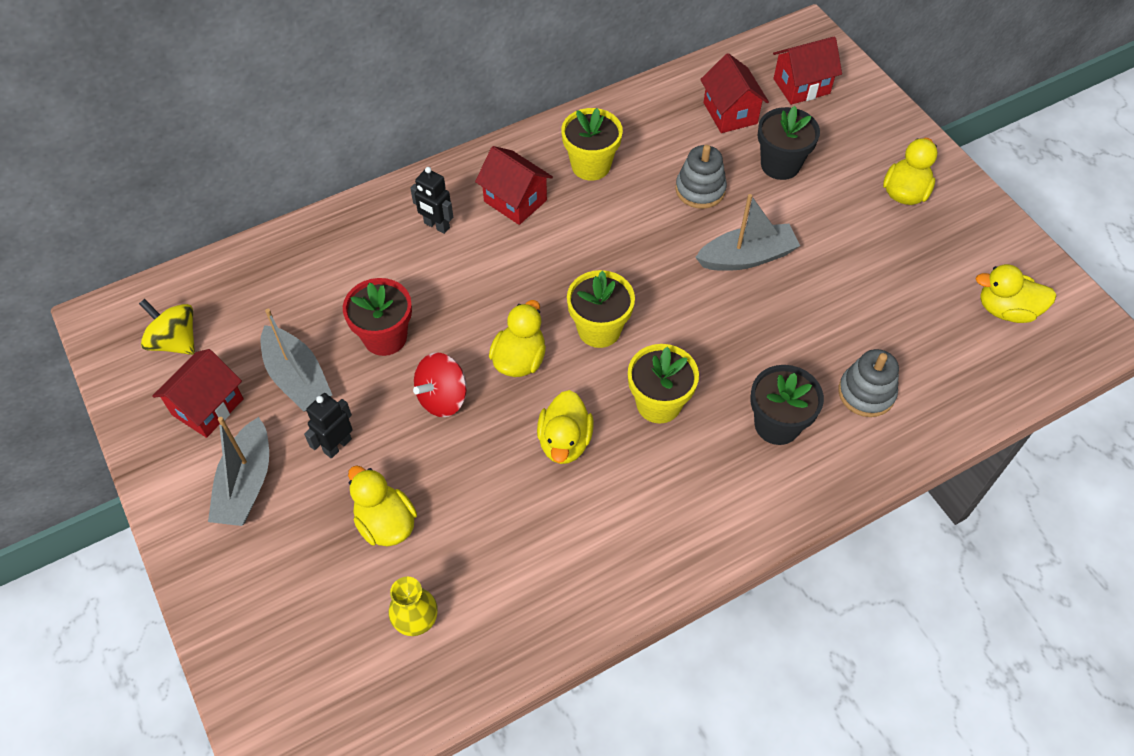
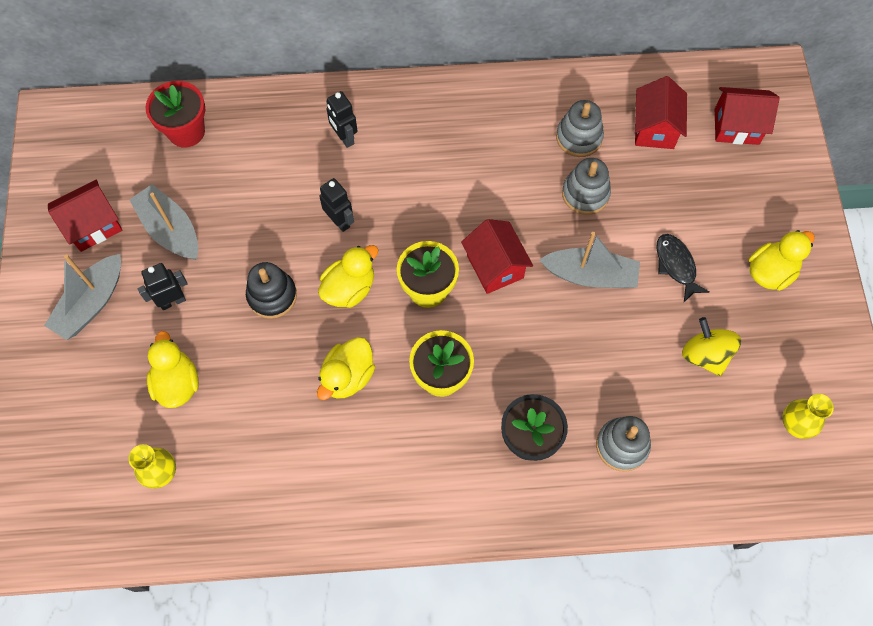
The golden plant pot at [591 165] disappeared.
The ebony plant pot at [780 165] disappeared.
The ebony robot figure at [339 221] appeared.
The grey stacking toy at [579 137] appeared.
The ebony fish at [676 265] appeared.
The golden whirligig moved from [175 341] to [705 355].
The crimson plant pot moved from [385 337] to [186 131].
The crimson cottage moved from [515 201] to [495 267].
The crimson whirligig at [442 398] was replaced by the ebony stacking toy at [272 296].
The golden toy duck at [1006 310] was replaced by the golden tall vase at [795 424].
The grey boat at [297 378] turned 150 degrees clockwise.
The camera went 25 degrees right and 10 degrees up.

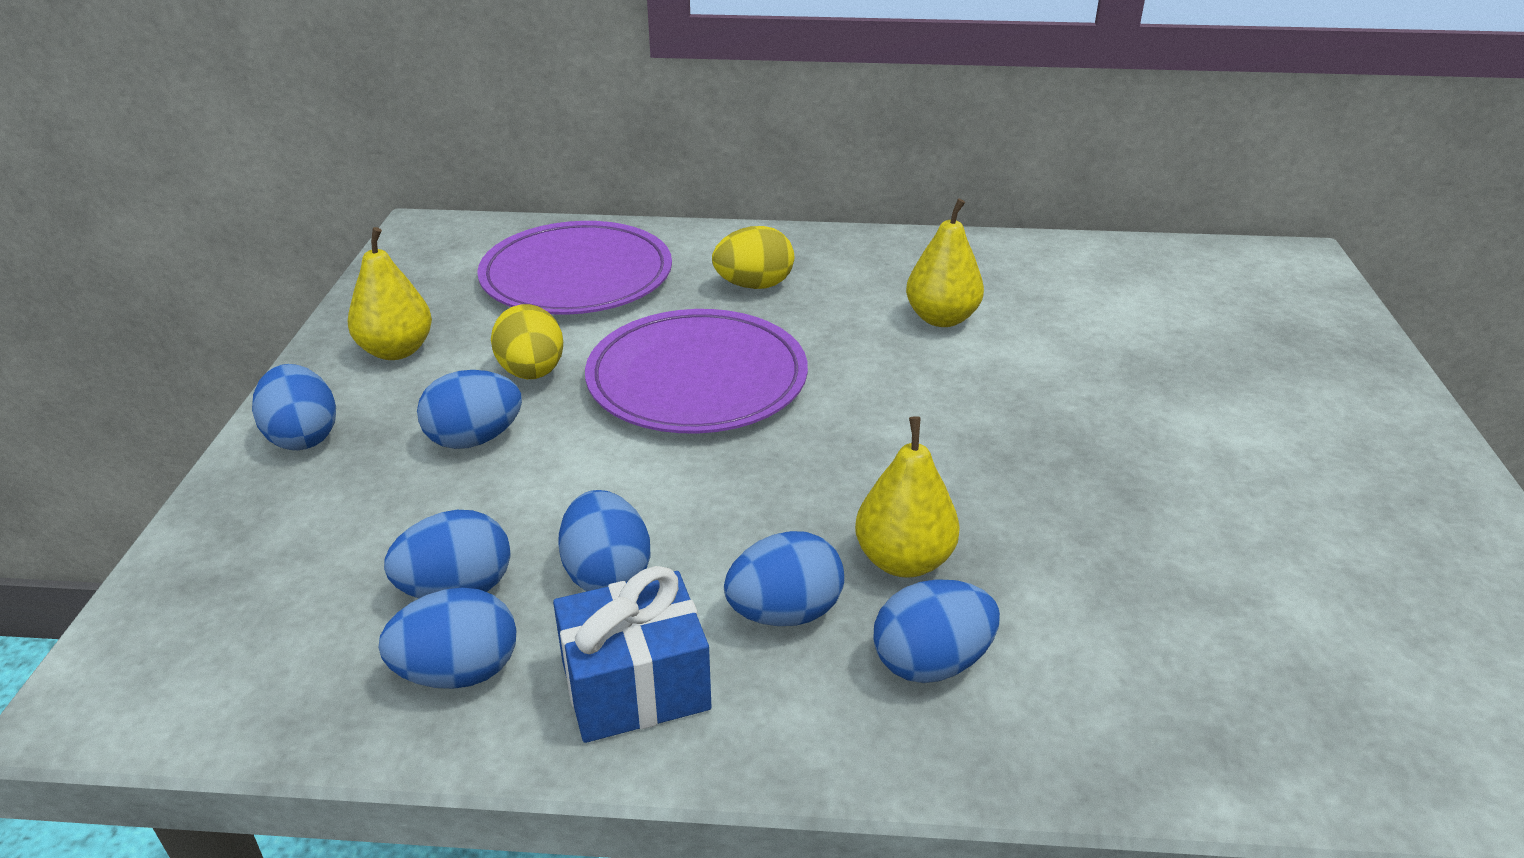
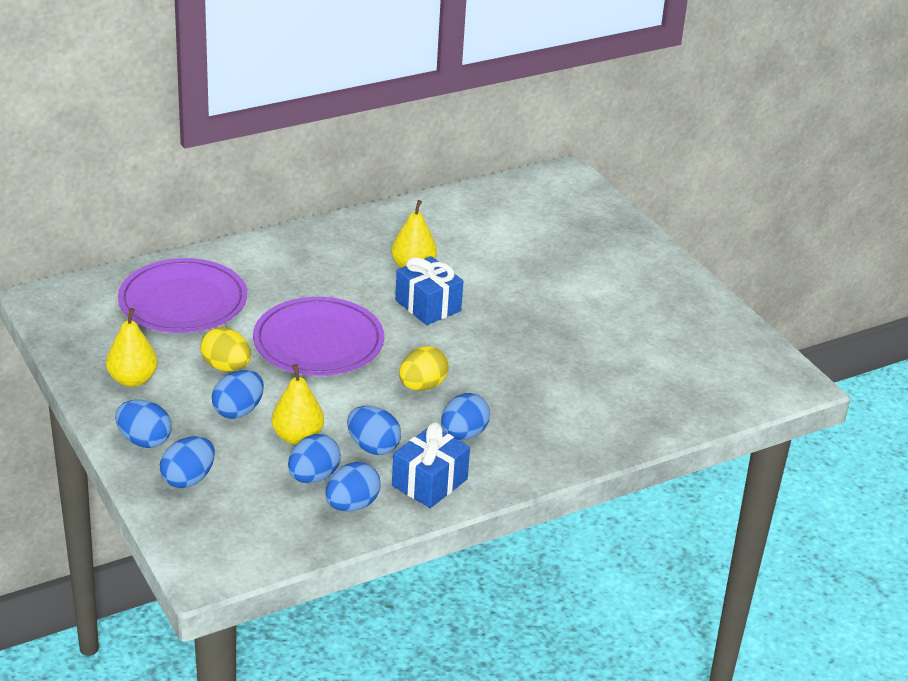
The royal blue gift at [428 305] appeared.
The golden egg shape moved from [754 285] to [422 386].
The golden toy pear moved from [903 560] to [297 437].
The royal blue egg shape moved from [931 663] to [188 479].
The camera went 35 degrees left and 0 degrees up.

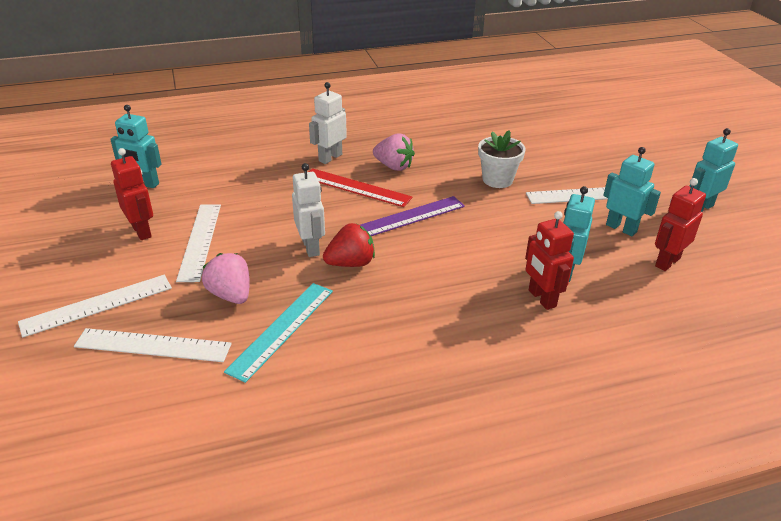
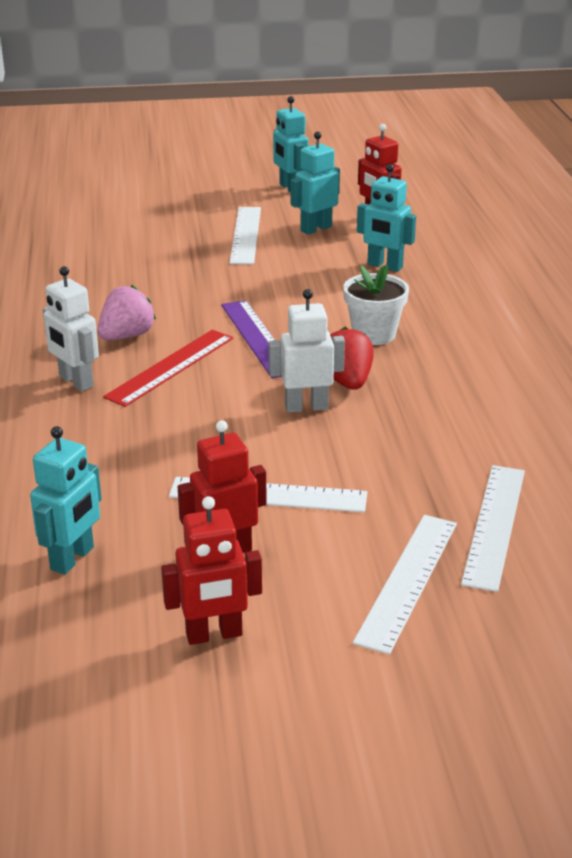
The pink toy strawberry at [231 295] disappeared.
The teal straightedge at [281 329] disappeared.
The white plant pot moved from [497 180] to [374 334].
The crimson robot figure moved from [541 298] to [214 635].
The white straightedge at [97 305] turned 45 degrees clockwise.
The camera went 80 degrees left and 5 degrees down.

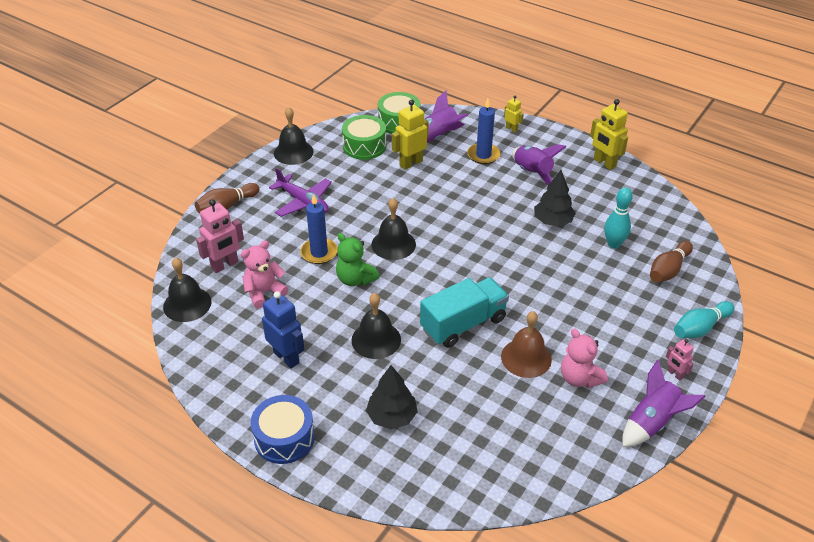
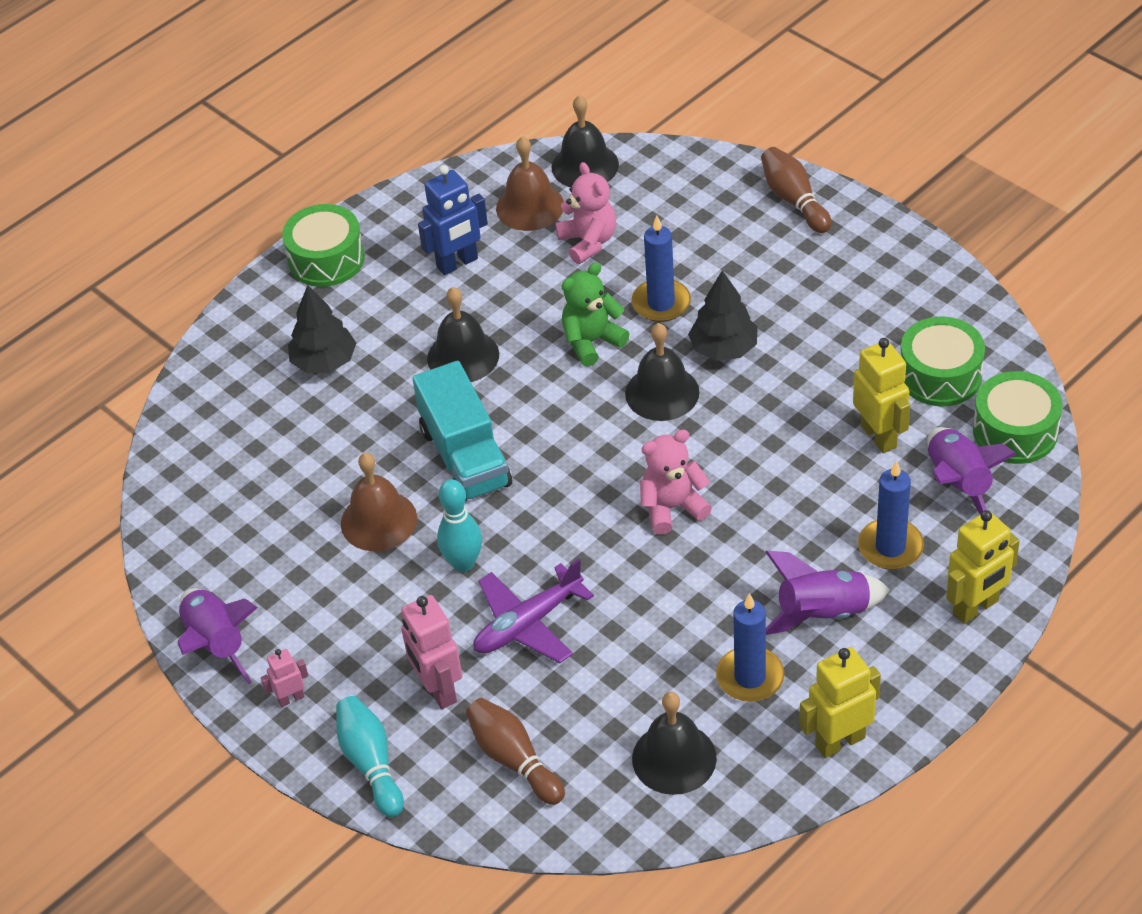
The brown bell at [530 206] appeared.
The royal blue pillar candle at [750 677] appeared.
The pink robot figure moved from [225 265] to [438 689].
The purple aeroplane moved from [303 202] to [528 624].
The ebony bell moved from [293 152] to [674 758].
The ebony tree moved from [553 221] to [724 349].
The pink stuffed bear moved from [579 378] to [672 508].
The teal tenpin moved from [613 244] to [463 563].
The royal blue snare drum at [284 438] became the emerald snare drum at [326 259].
The golden robot figure at [511 129] changed to 1.82 times the size.
The camera went 105 degrees right and 5 degrees up.

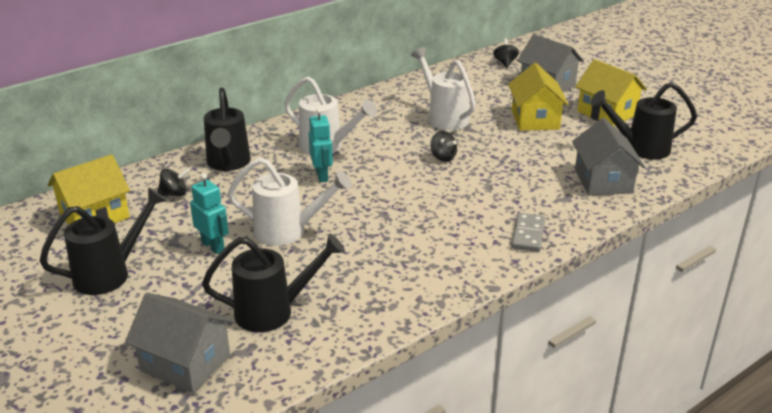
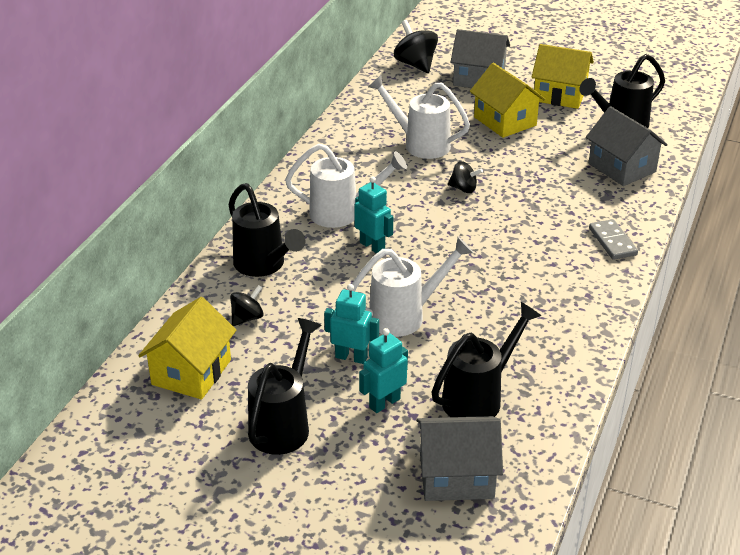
The teal robot figure at [384 403] appeared.
The ebony whirligig at [505 63] changed to 1.67 times the size.
The camera went 30 degrees left and 5 degrees up.

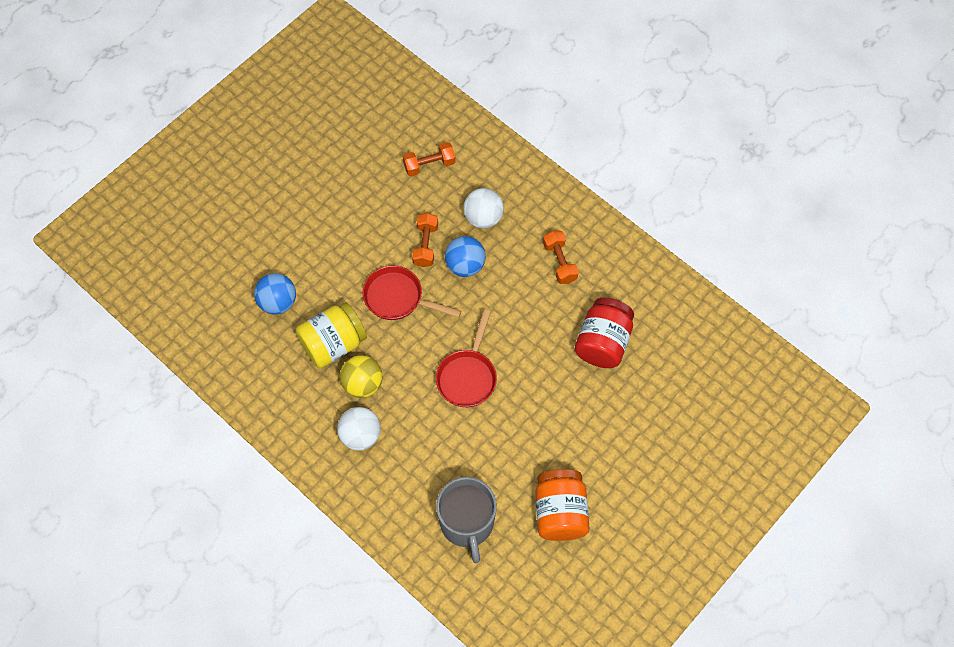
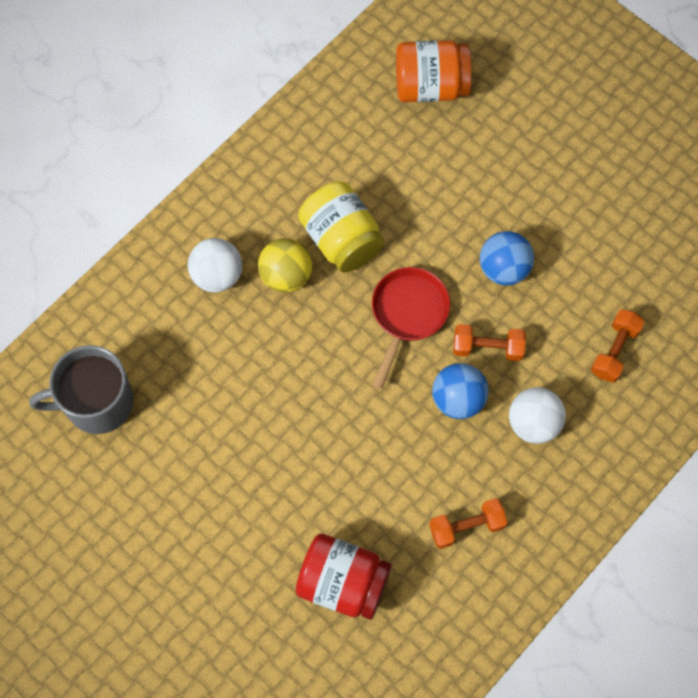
The crimson pan at [468 376] disappeared.
The royal blue play ball moved from [278 302] to [503 268].
The bright orange jar moved from [560 512] to [430 86].
The bright orange hand weight at [429 165] turned 45 degrees clockwise.
The camera went 90 degrees right and 5 degrees up.

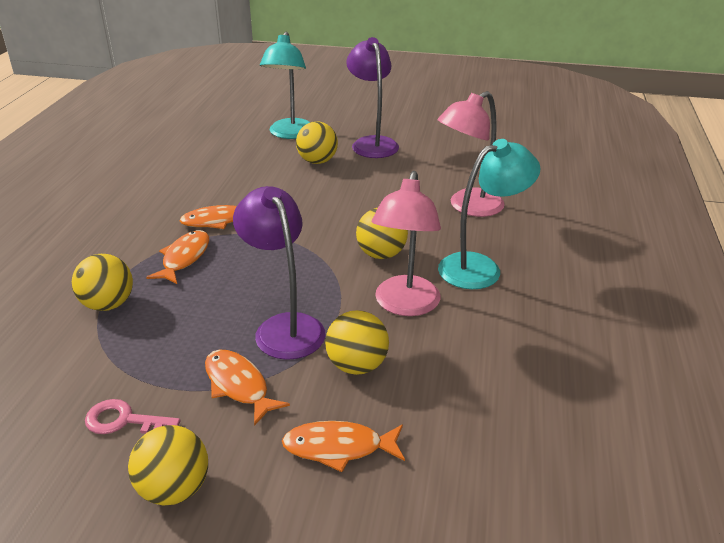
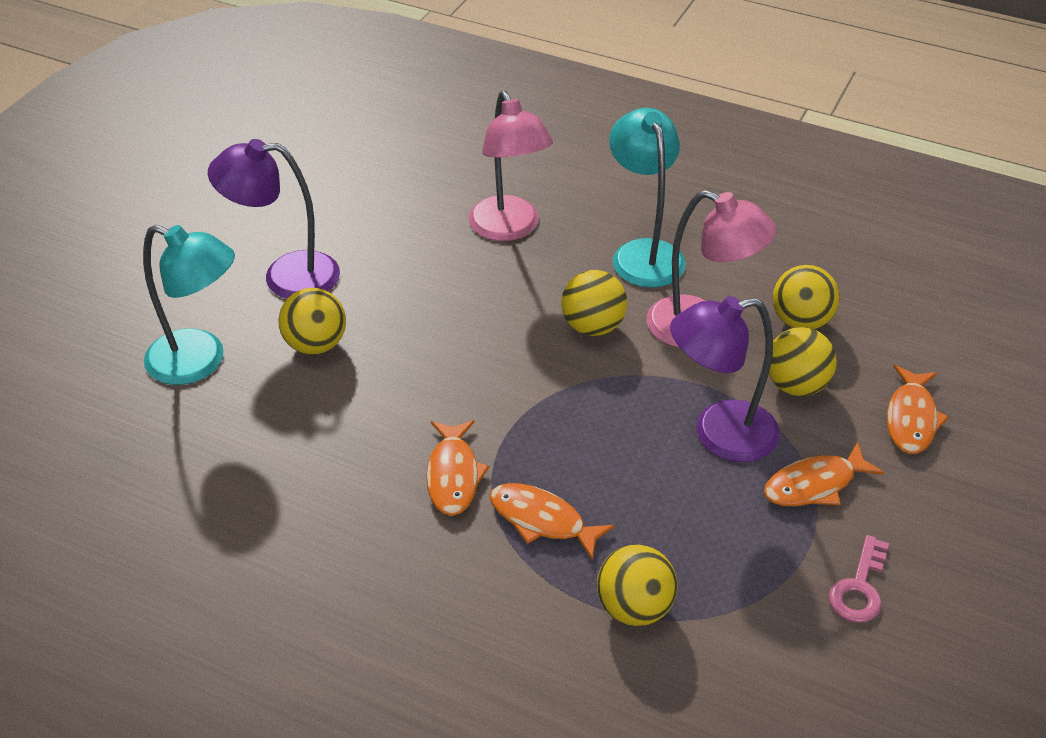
The golden play ball moved from [174 489] to [801 321].
The camera went 75 degrees left and 10 degrees up.

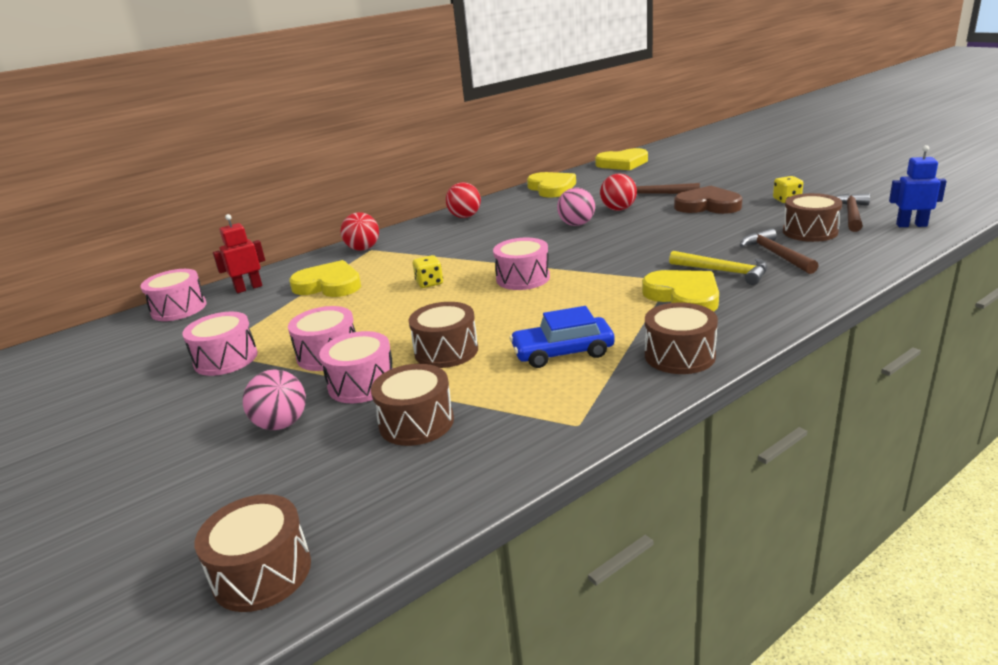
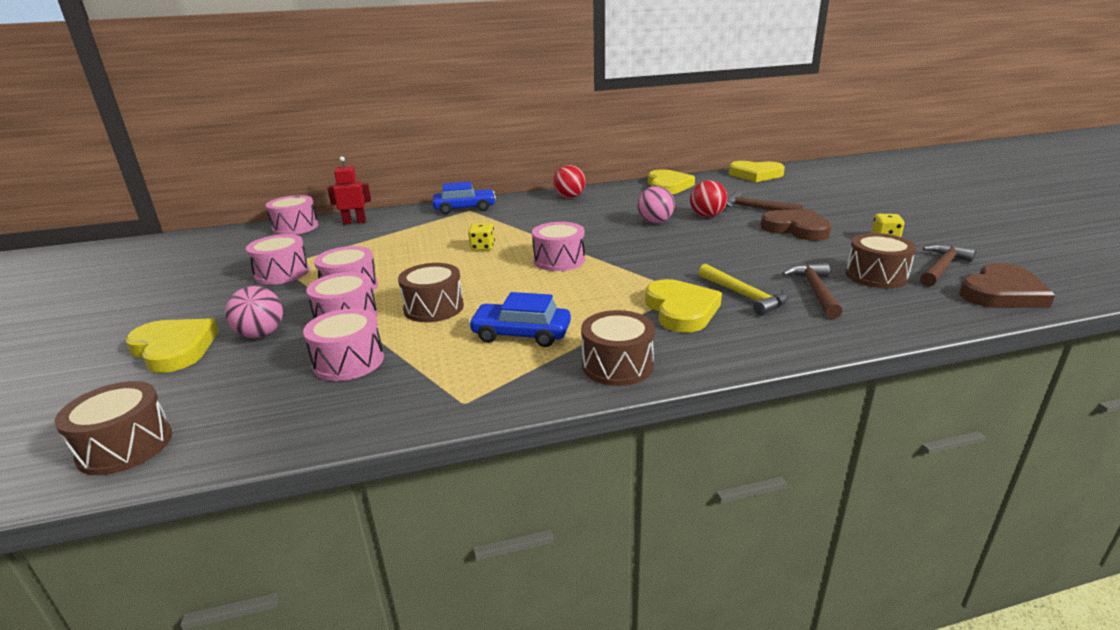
The golden heart moved from [329 285] to [174 349].
The crimson play ball at [363 249] was replaced by the royal blue car at [464 208].
The royal blue robot figure at [911 225] was replaced by the brown heart at [1002 293].
The brown snare drum at [416 422] became the pink snare drum at [348 361].
The camera went 20 degrees right and 0 degrees up.

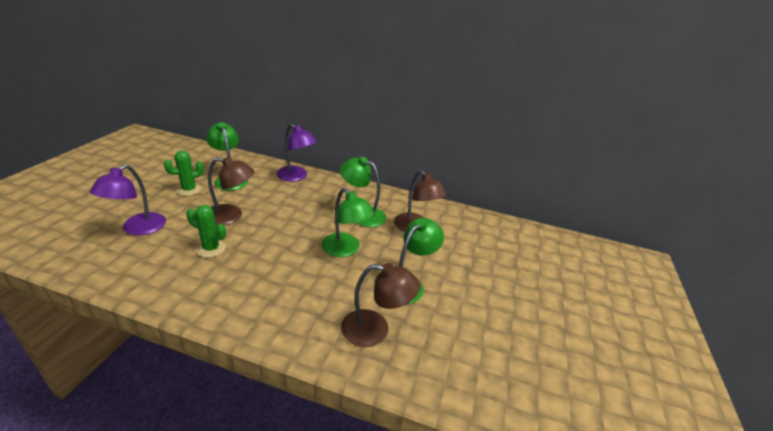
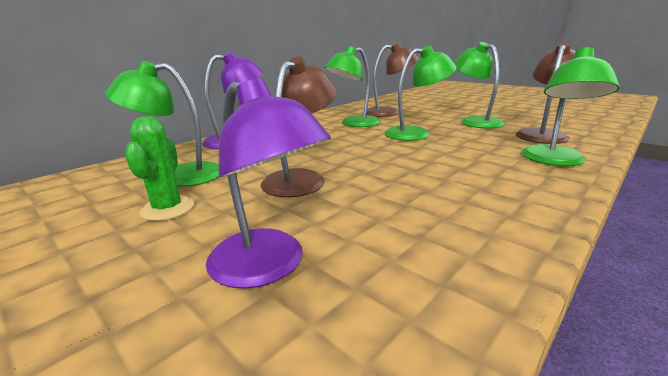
The emerald prickly plant at [211 248] disappeared.
The emerald reading lamp at [554 161] appeared.
The camera went 60 degrees left and 10 degrees down.

